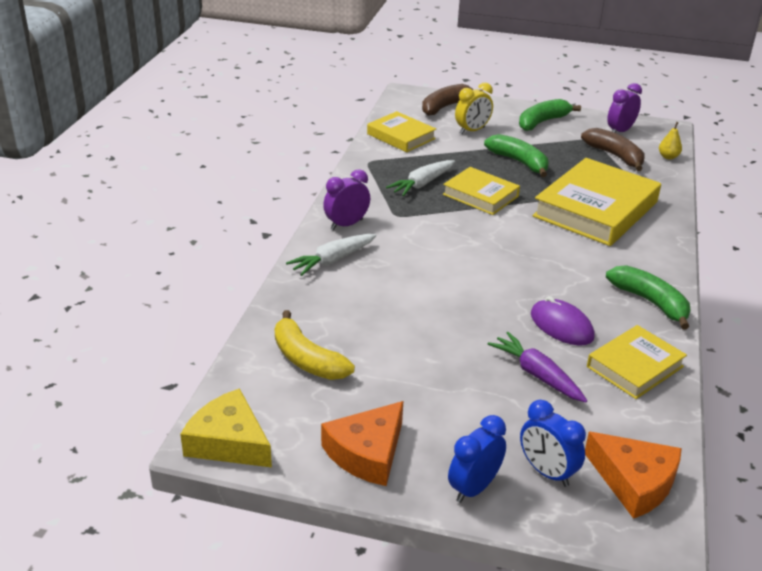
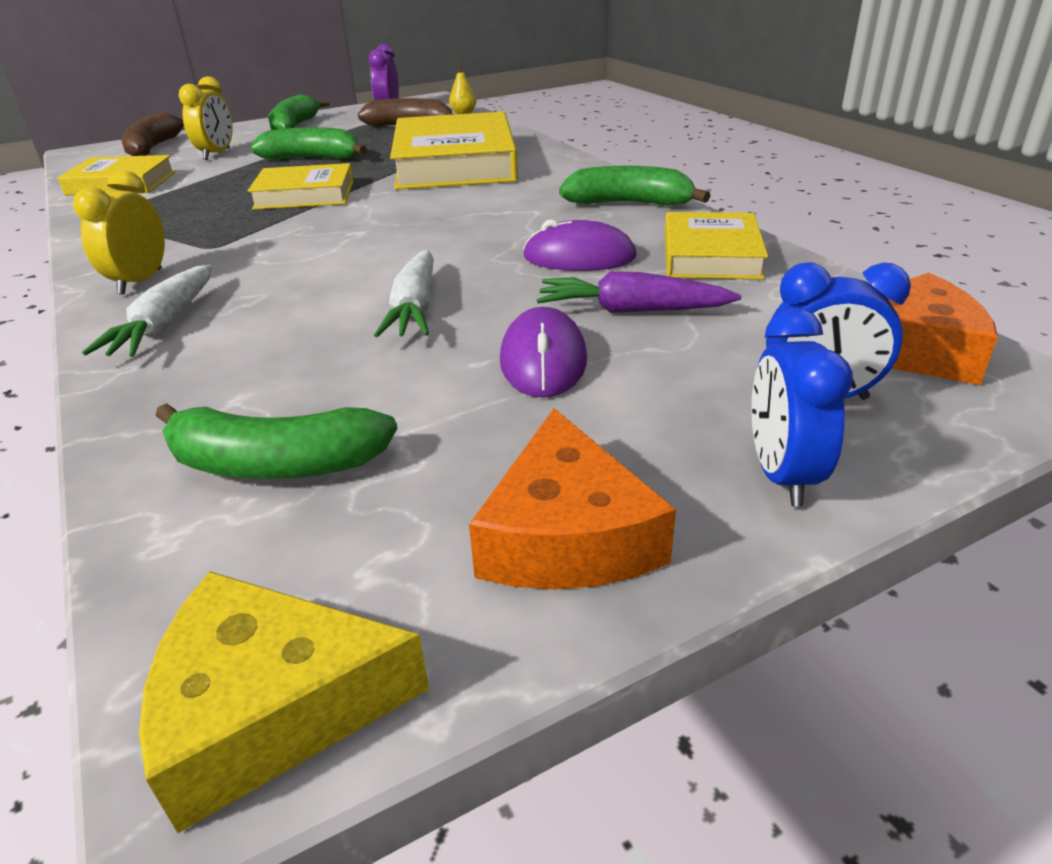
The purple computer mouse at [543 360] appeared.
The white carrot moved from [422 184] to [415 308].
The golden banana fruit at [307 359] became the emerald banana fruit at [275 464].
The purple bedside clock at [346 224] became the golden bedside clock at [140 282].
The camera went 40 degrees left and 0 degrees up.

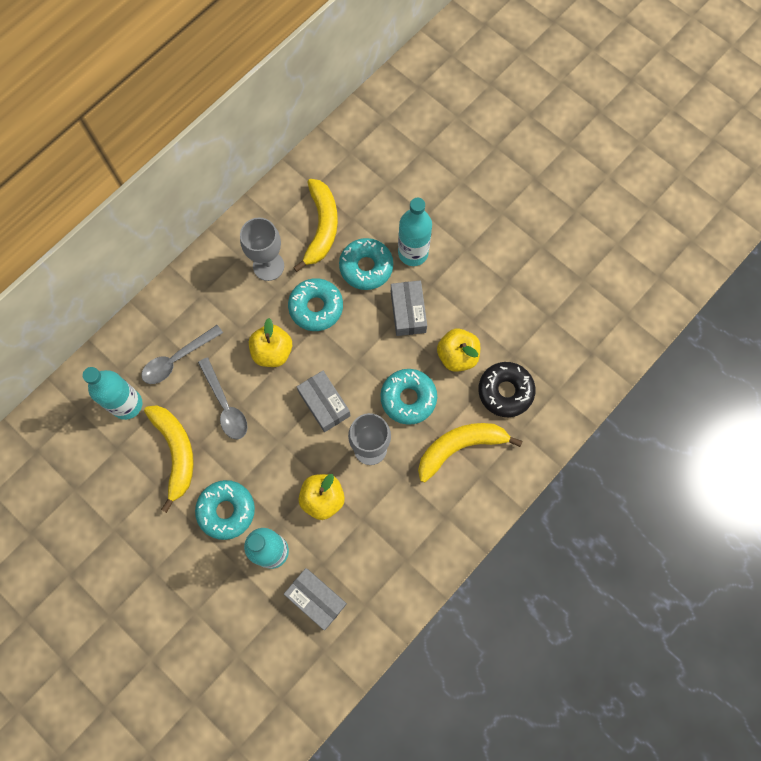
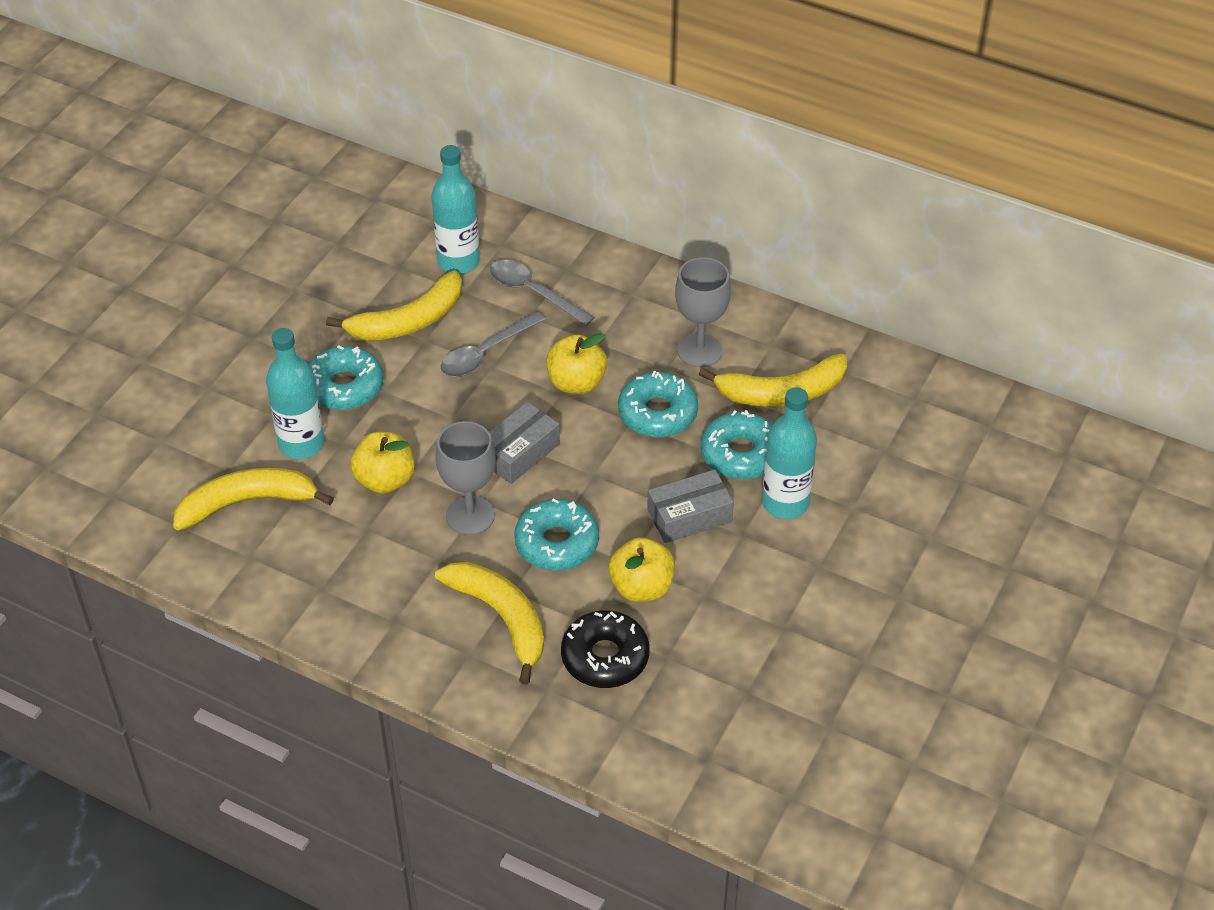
The grey parcel at [316 599] was replaced by the golden banana fruit at [248 503].
The camera went 75 degrees right and 25 degrees down.

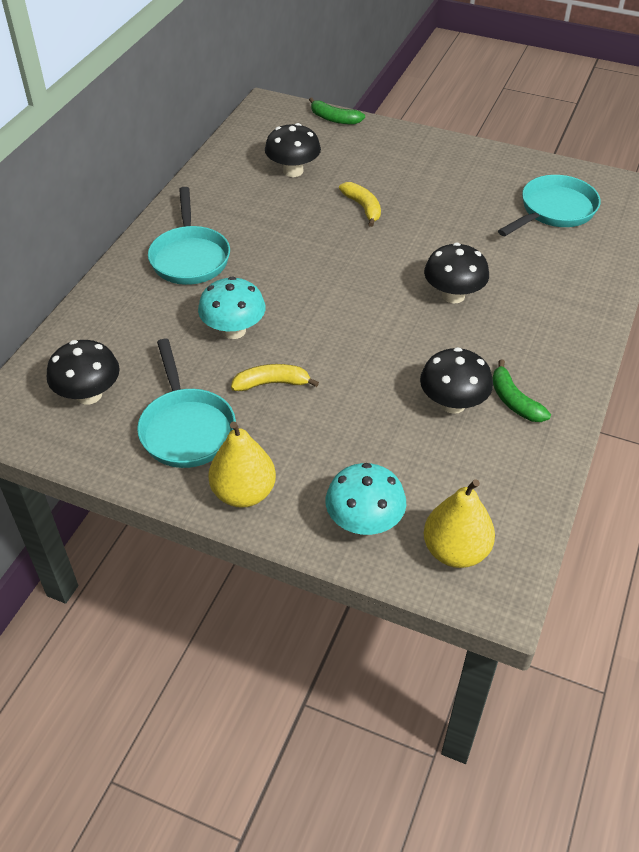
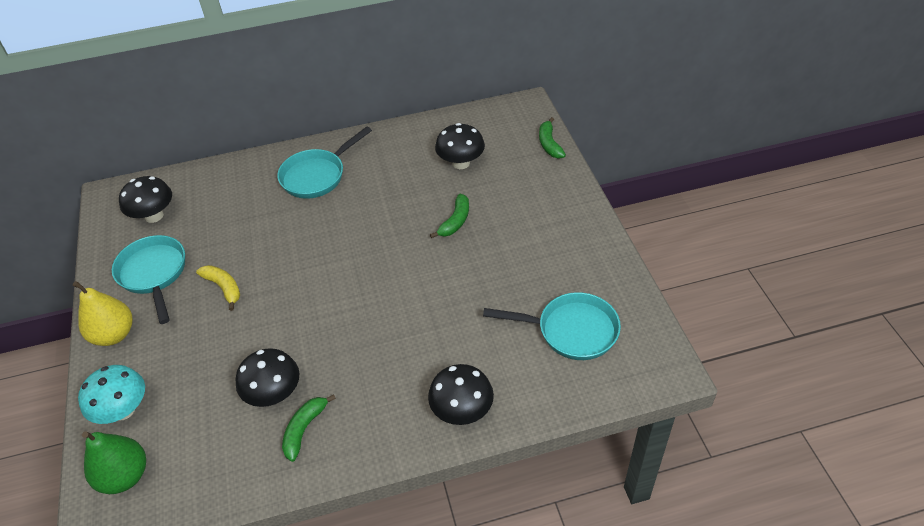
The teal toadstool at [234 330] disappeared.
The ebony toadstool moved from [453 295] to [462 411].
The golden banana fruit at [363 208] became the emerald banana fruit at [455 221].
The golden toy pear at [455 551] became the emerald toy pear at [125 476].
The teal pan at [186 428] turned 120 degrees clockwise.
The camera went 55 degrees right and 0 degrees up.

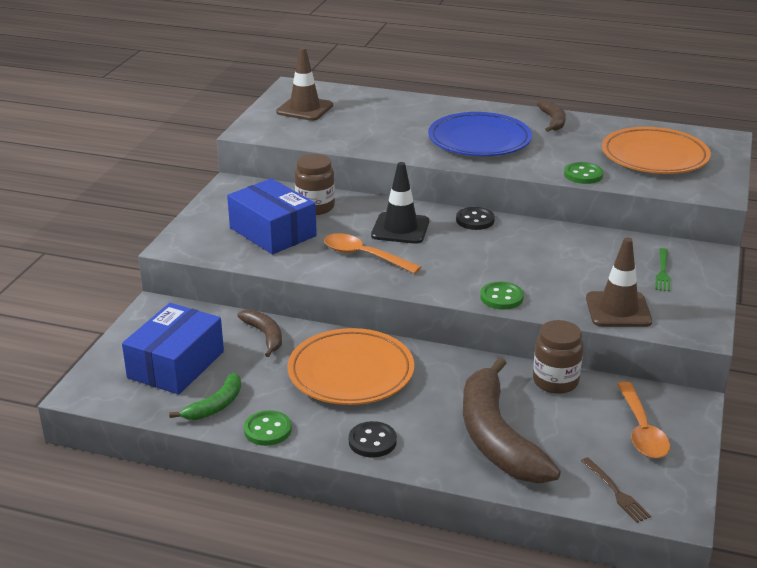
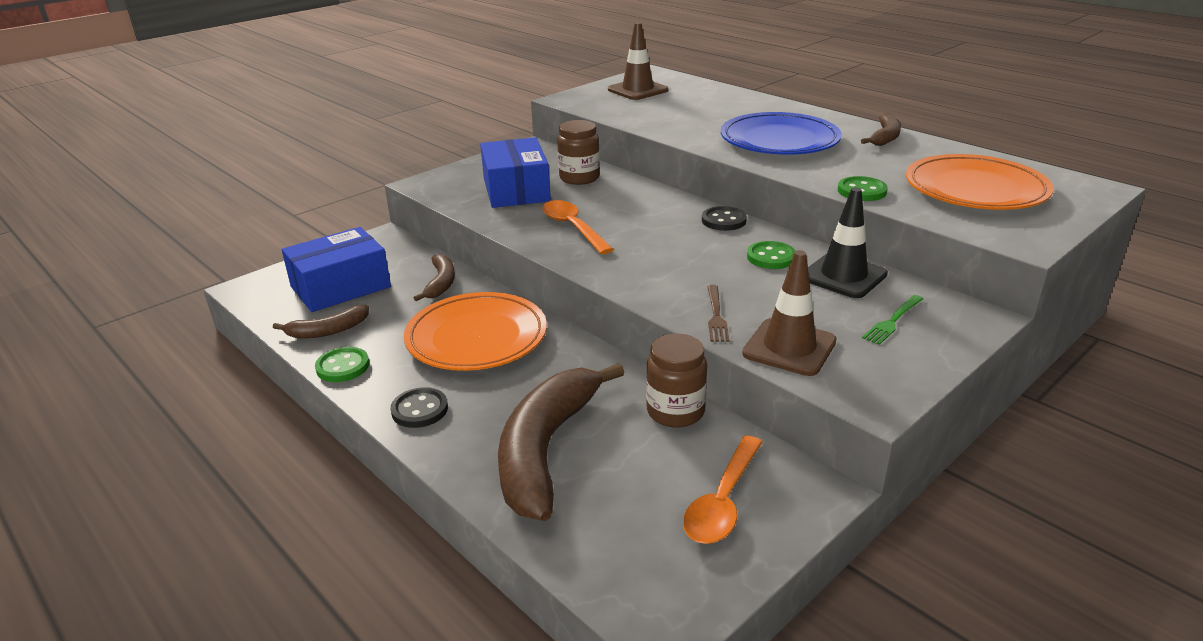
The ebony safety cone moved from [400 229] to [843 276].
The emerald shirt button moved from [501 297] to [771 257].
The brown dinner fork moved from [616 492] to [716 316].
The emerald banana fruit at [215 405] became the brown banana fruit at [328 331].
The camera went 30 degrees right and 0 degrees up.

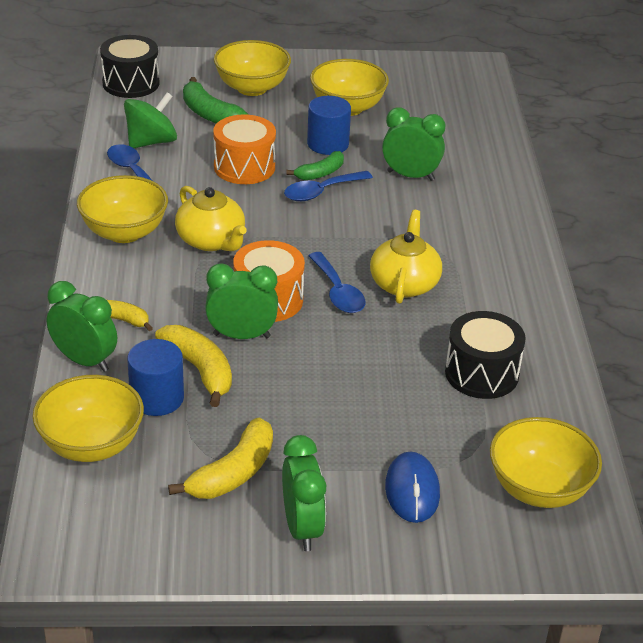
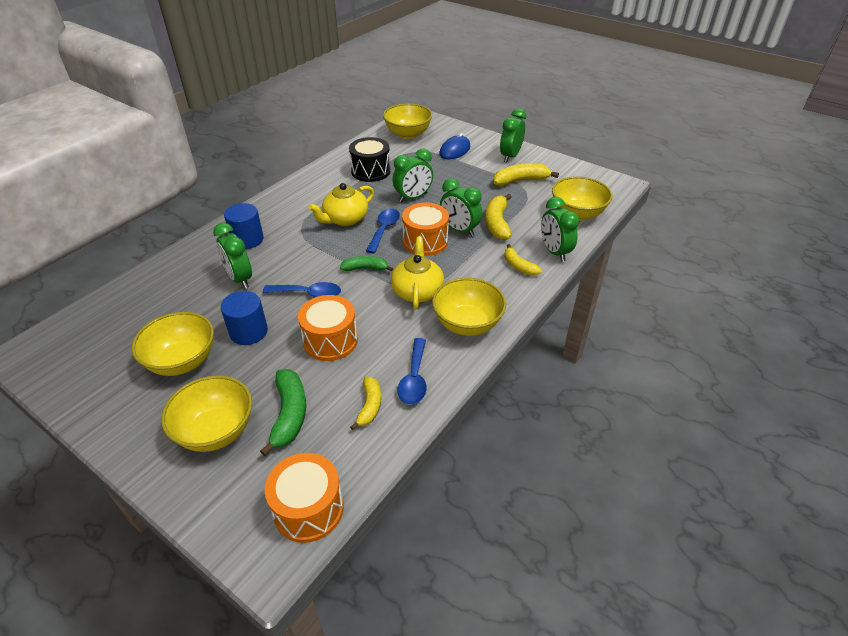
The emerald bedside clock at [413 197] appeared.
The royal blue cylinder moved from [157 398] to [247 239].
The emerald banana fruit moved from [320 173] to [365 268].
The emerald whirligig at [151 142] was replaced by the golden banana fruit at [369 406].
The ebony snare drum at [131 83] became the bright orange snare drum at [308 509].
The camera went 140 degrees left and 5 degrees up.

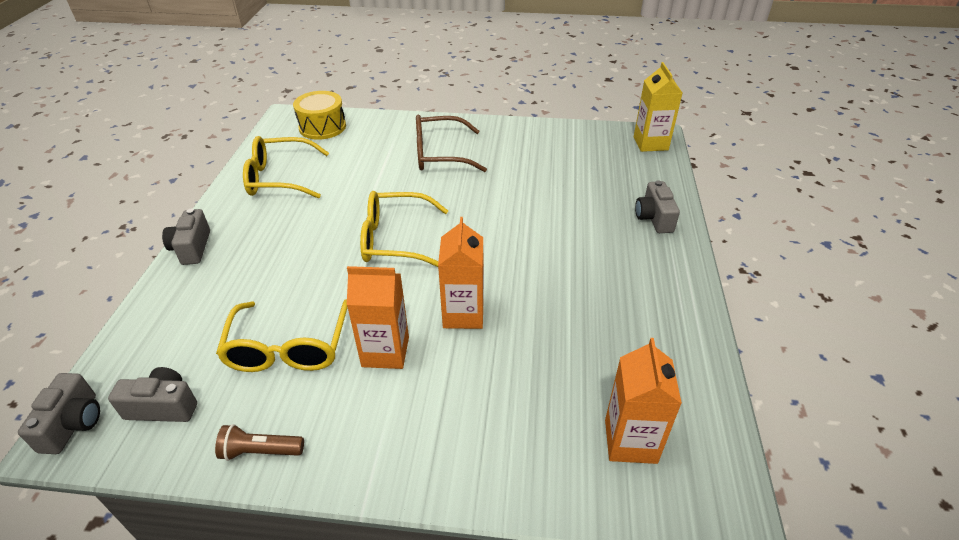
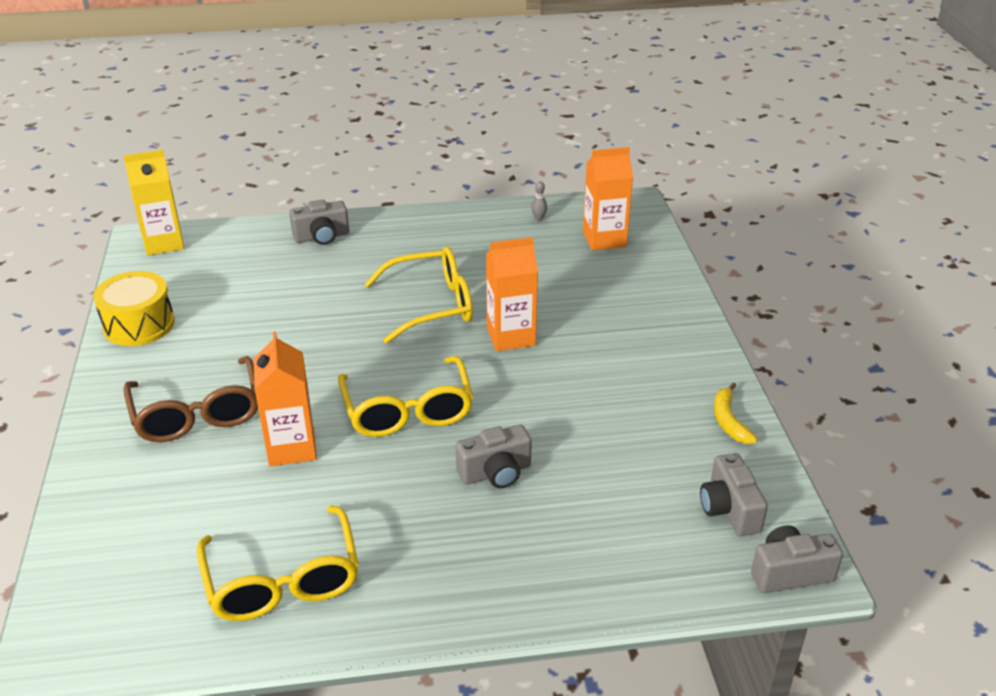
The grey tenpin at [539 218] appeared.
The grey camera moved from [192 248] to [495 472].
The golden spectacles moved from [288 348] to [432 305].
The golden snare drum moved from [322 127] to [139 324].
The bright orange carton moved from [385 351] to [291 447].
The brown pocket torch at [260 451] was replaced by the golden banana fruit at [728 421].
The camera went 105 degrees left and 5 degrees down.

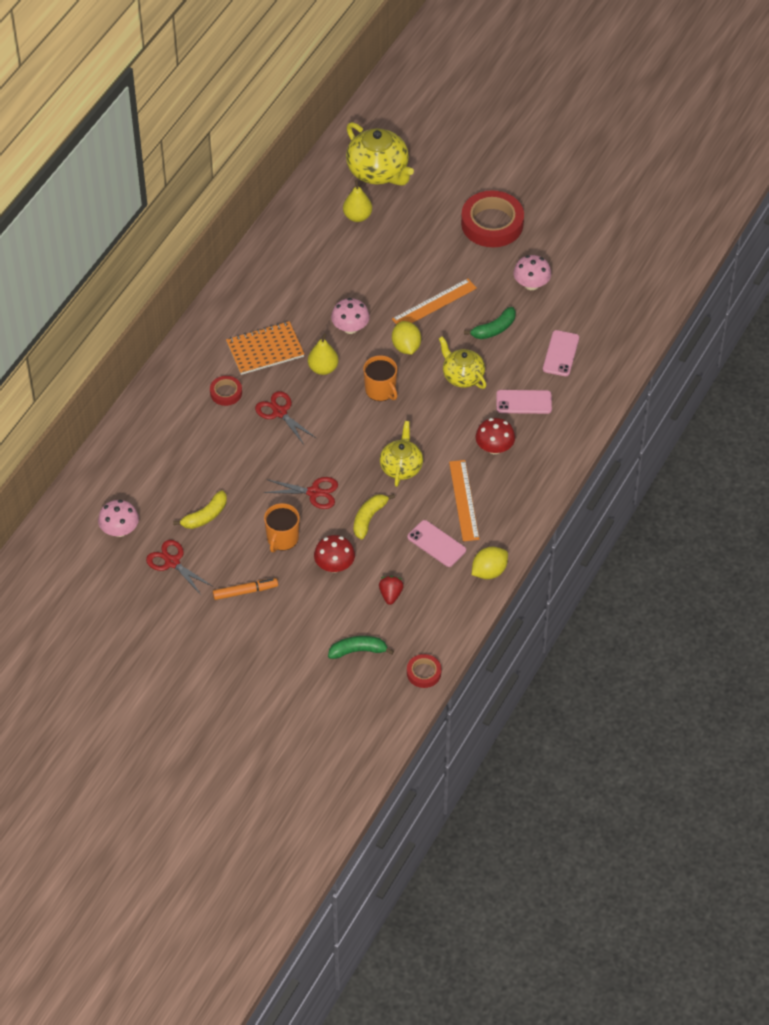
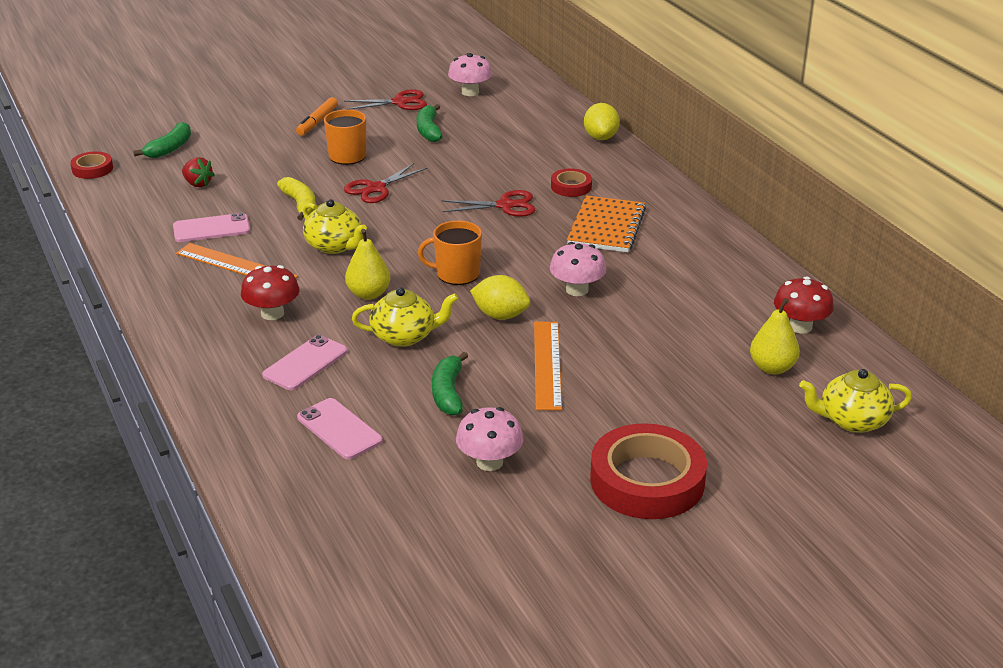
The golden toy pear moved from [323 368] to [368 294].
The crimson toadstool moved from [334 565] to [800 326].
The golden citrus fruit moved from [489 571] to [601 137].
The golden banana fruit at [205 516] became the emerald banana fruit at [428 130].
The golden tea pot at [378 171] changed to 0.64 times the size.
The camera went 125 degrees right and 20 degrees down.

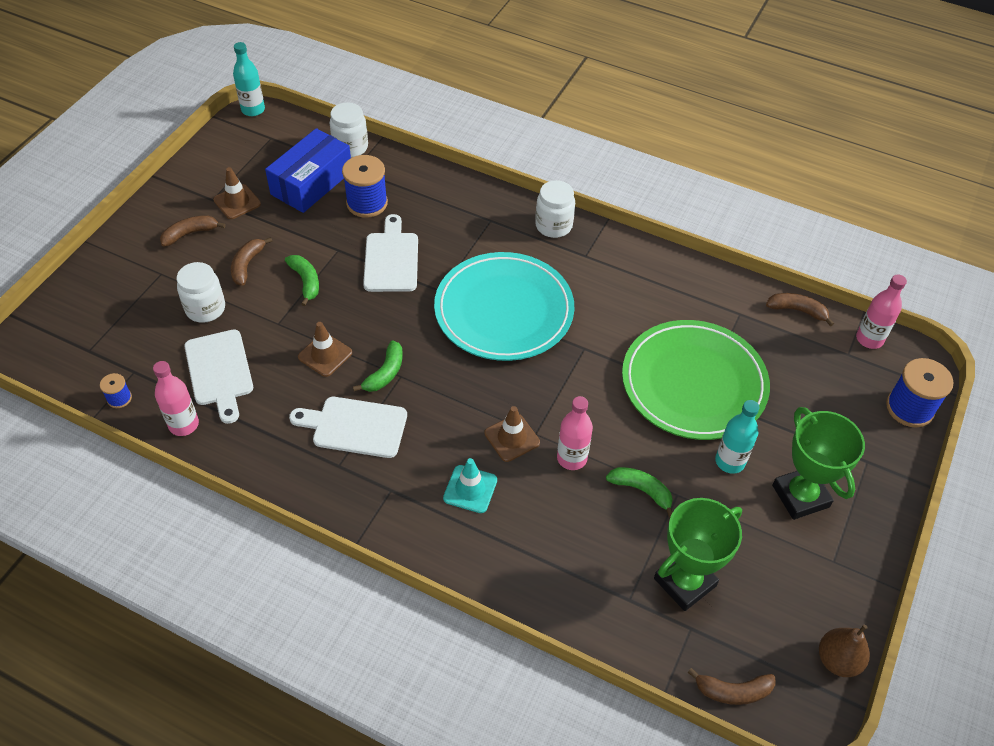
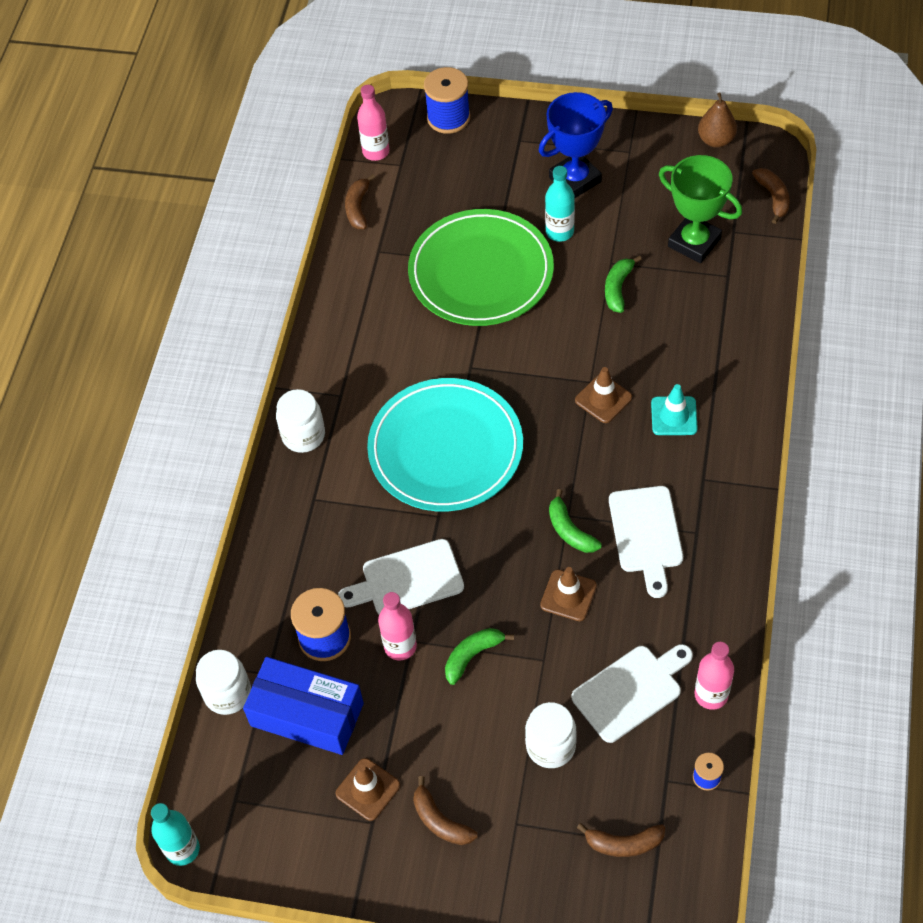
The brown banana fruit moved from [247 265] to [624 844].
The pink bottle moved from [571 458] to [400 646].
The emerald prize cup at [800 496] became the royal blue prize cup at [575 180].
The emerald banana fruit at [385 373] turned 135 degrees counterclockwise.
The camera went 100 degrees left and 5 degrees up.

